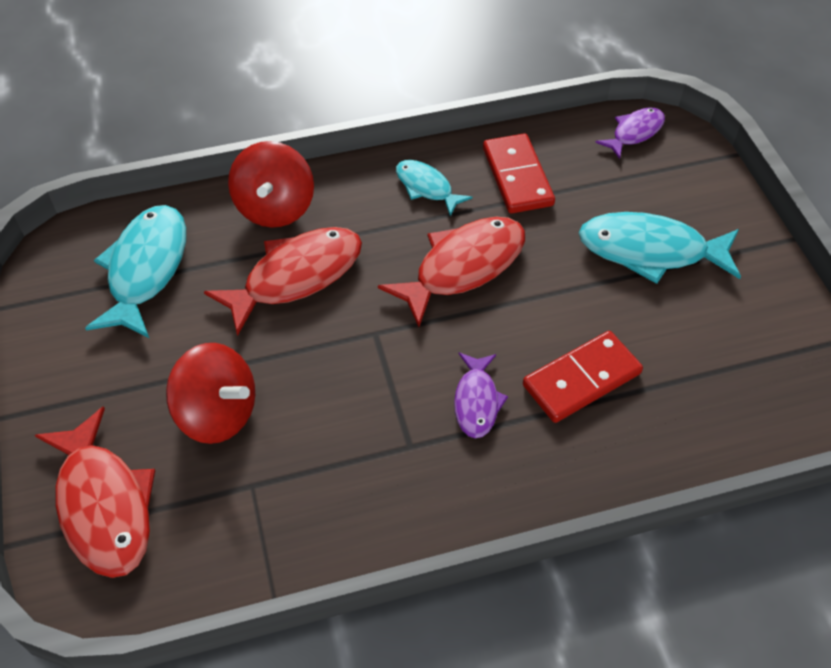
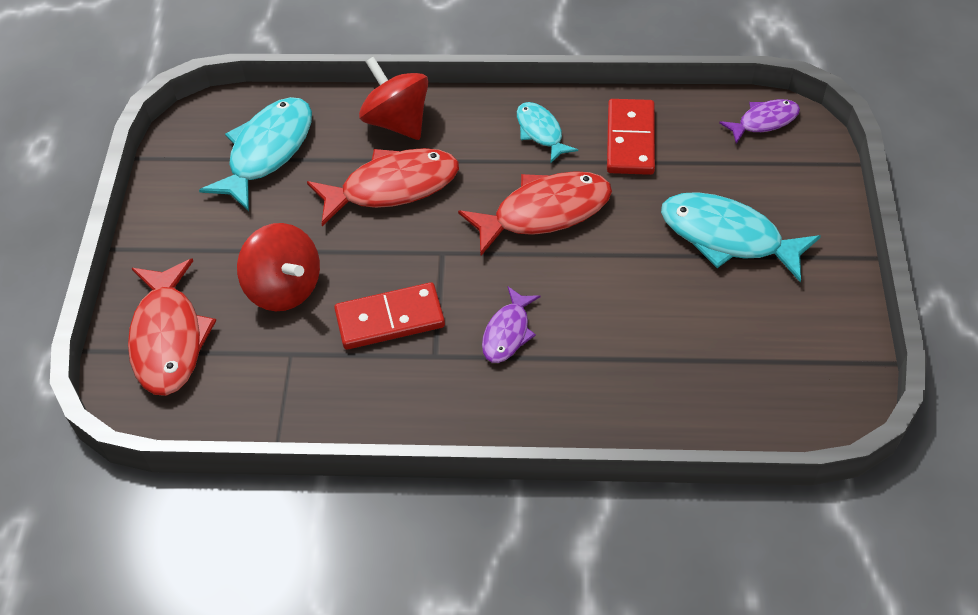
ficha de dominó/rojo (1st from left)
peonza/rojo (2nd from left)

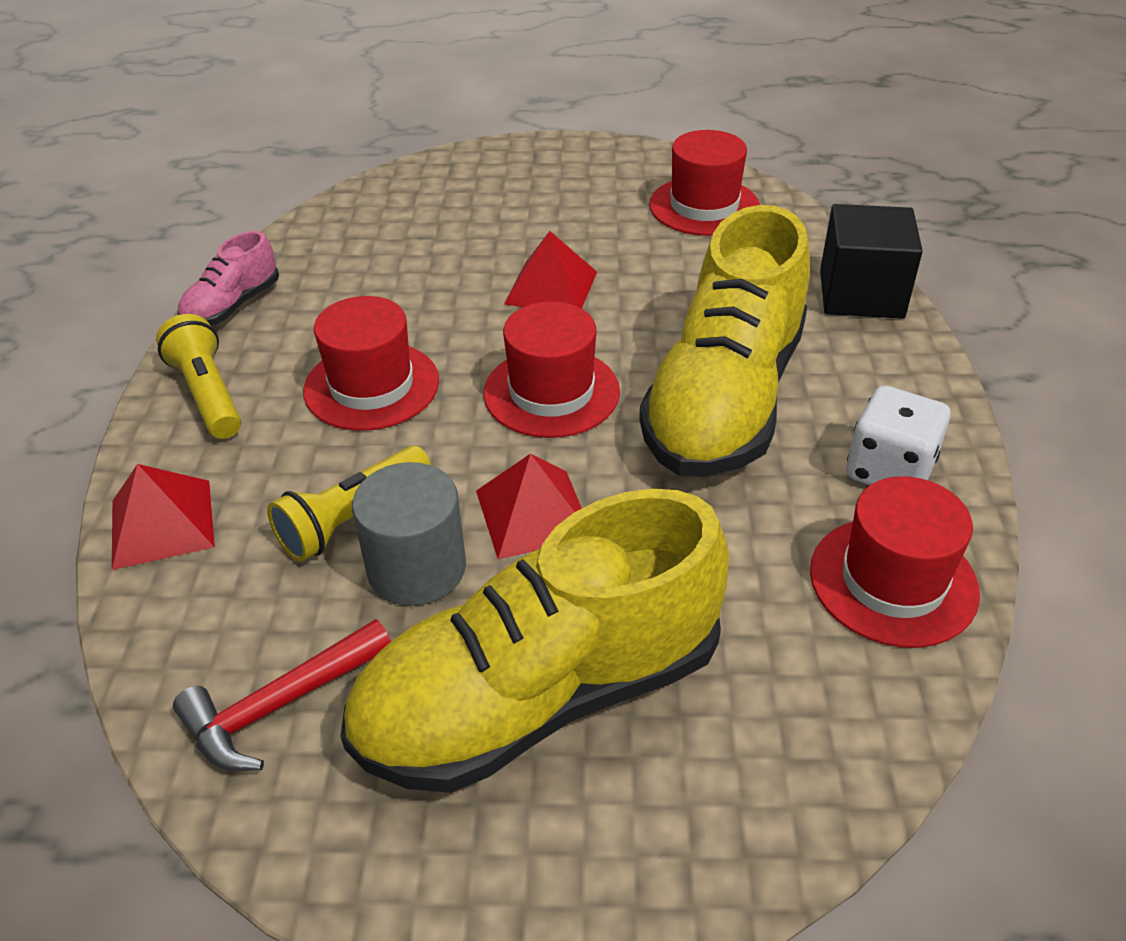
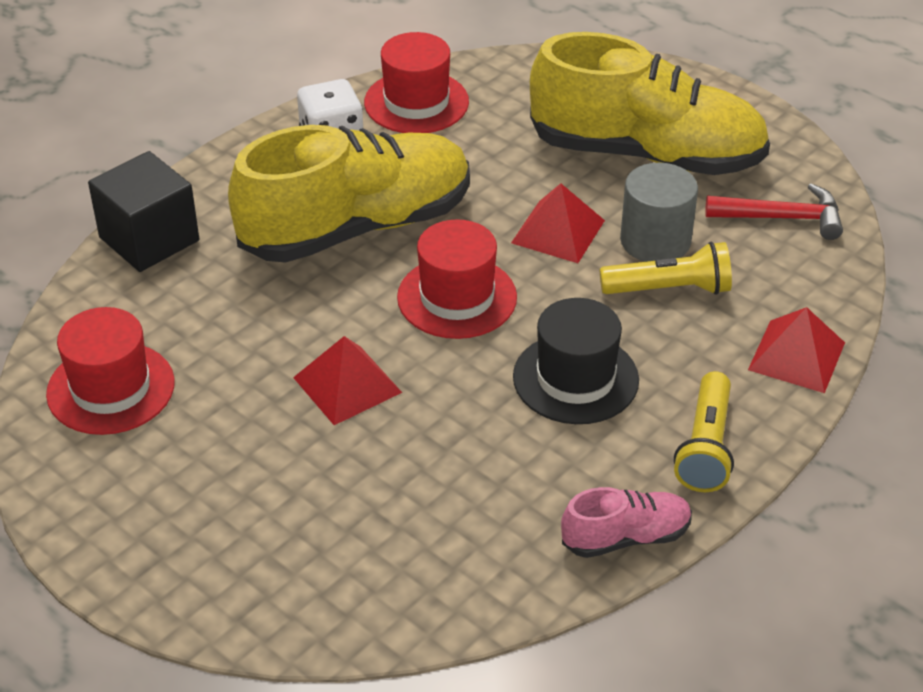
sombrero/negro

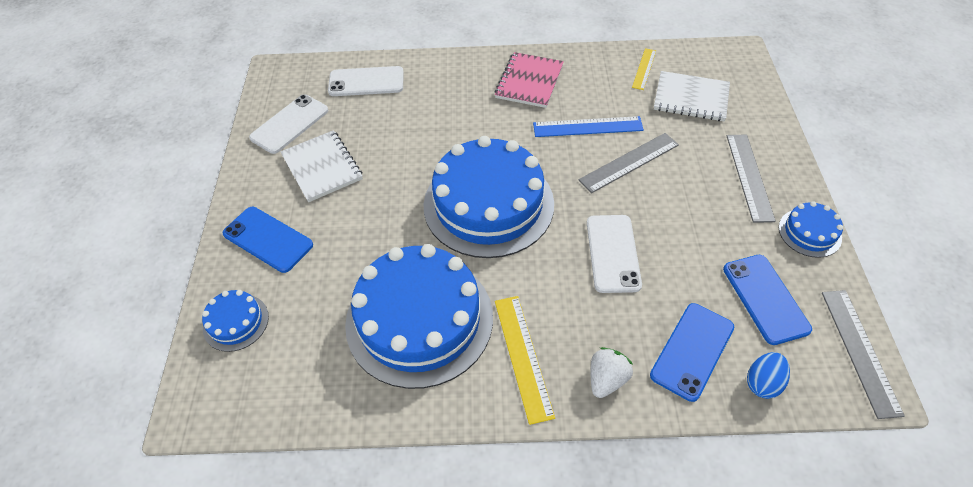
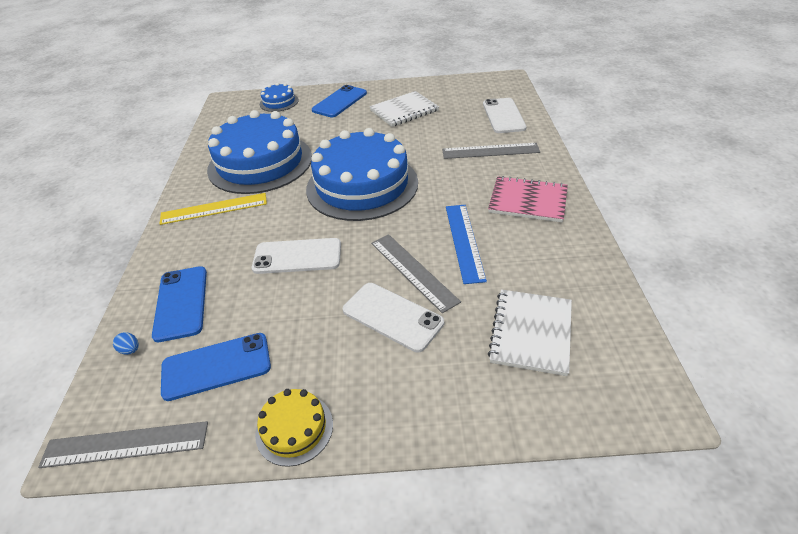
huevo/azul
móvil/azul (1st from left)
tarta/amarillo
móvil/blanco (2nd from left)
regla/gris (3rd from left)
fresa/blanco
regla/amarillo (2nd from left in the first image)

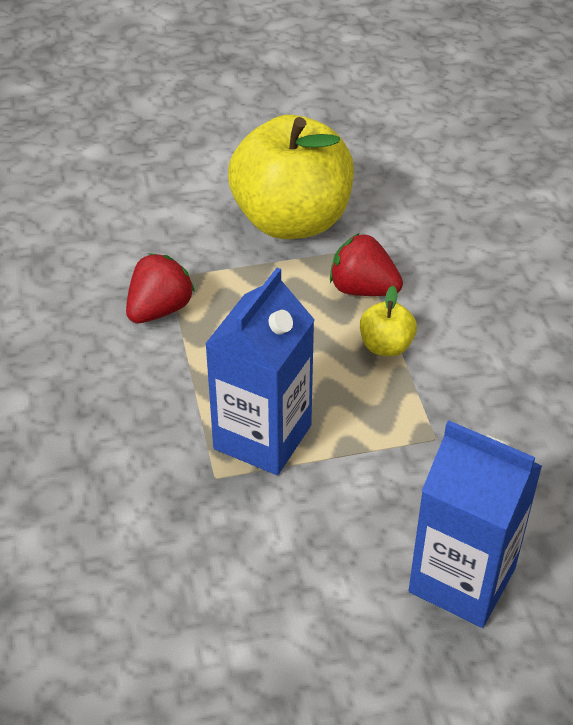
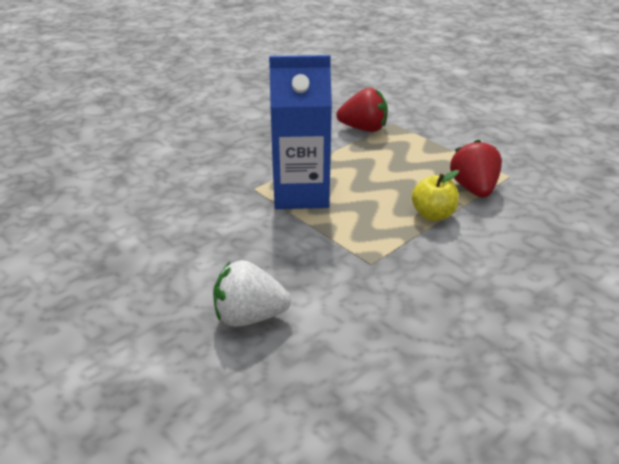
fresa/blanco
manzana/amarillo (1st from left in the first image)

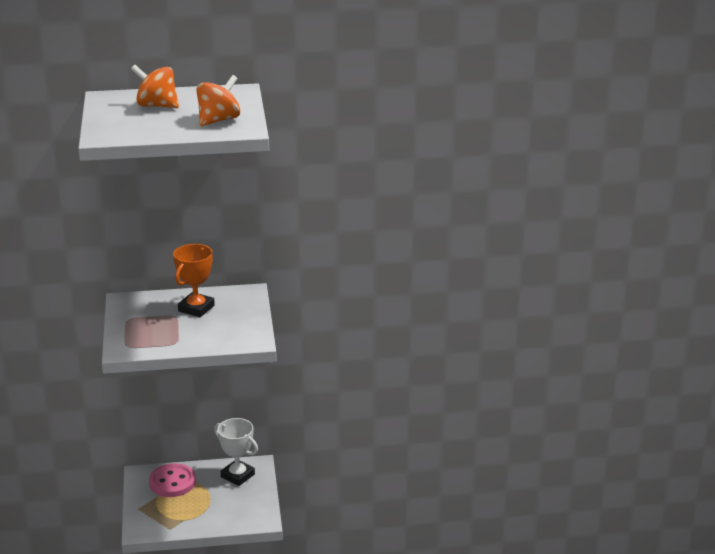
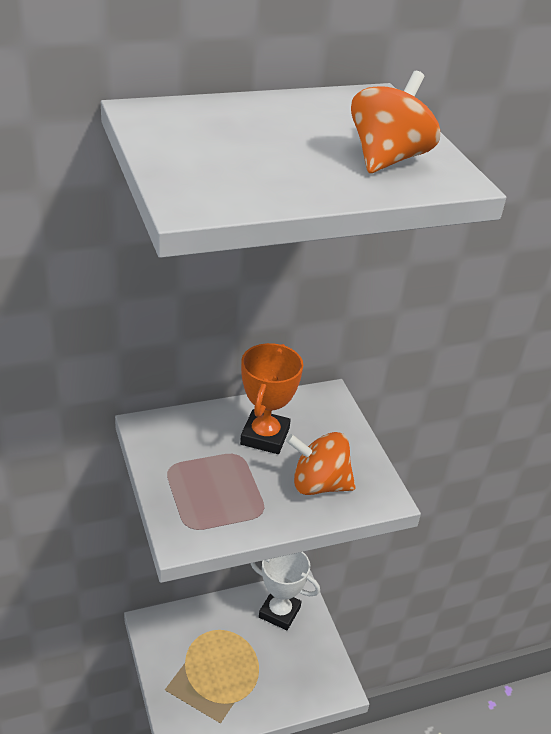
peonza/naranja (1st from left)
botón/rosa

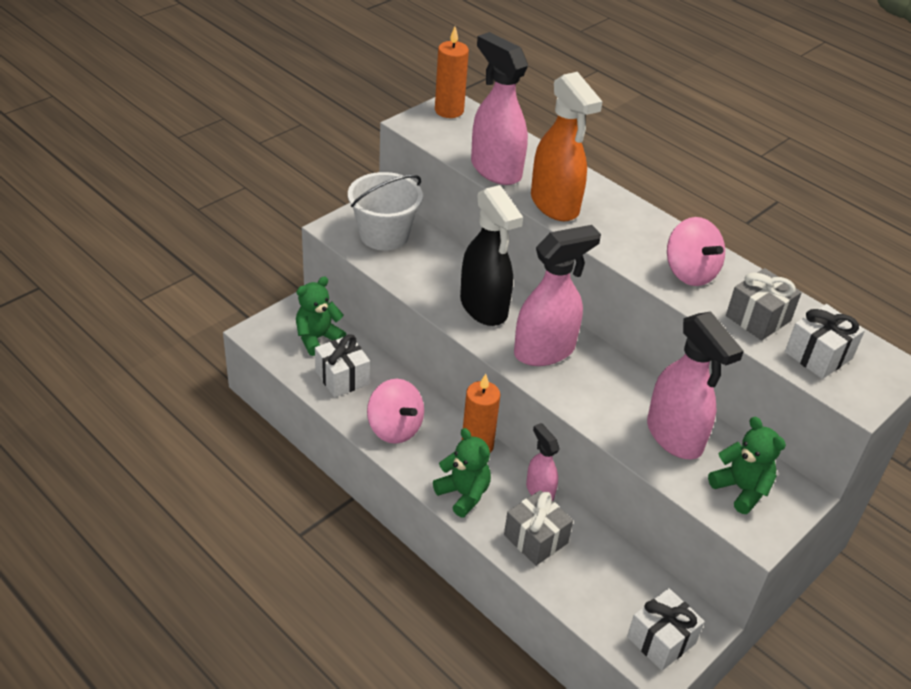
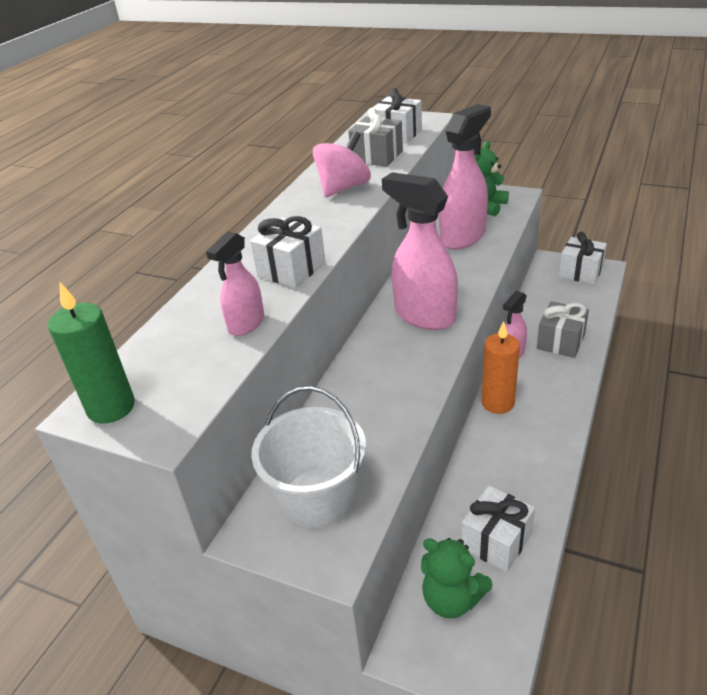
vela/verde
pulverizador/rosa (1st from left)
regalo/blanco (1st from left)
peonza/rosa (1st from left in the first image)
osito/verde (2nd from left in the first image)
pulverizador/negro

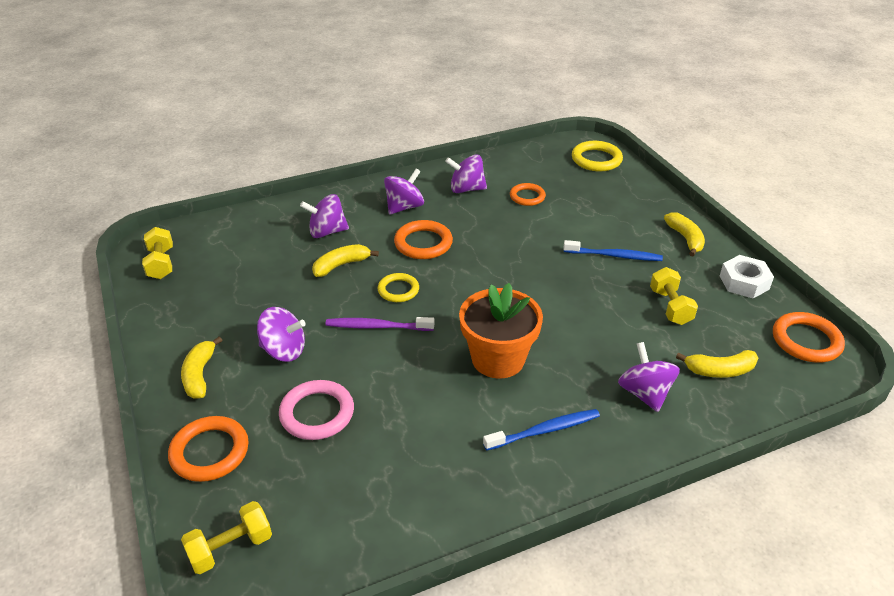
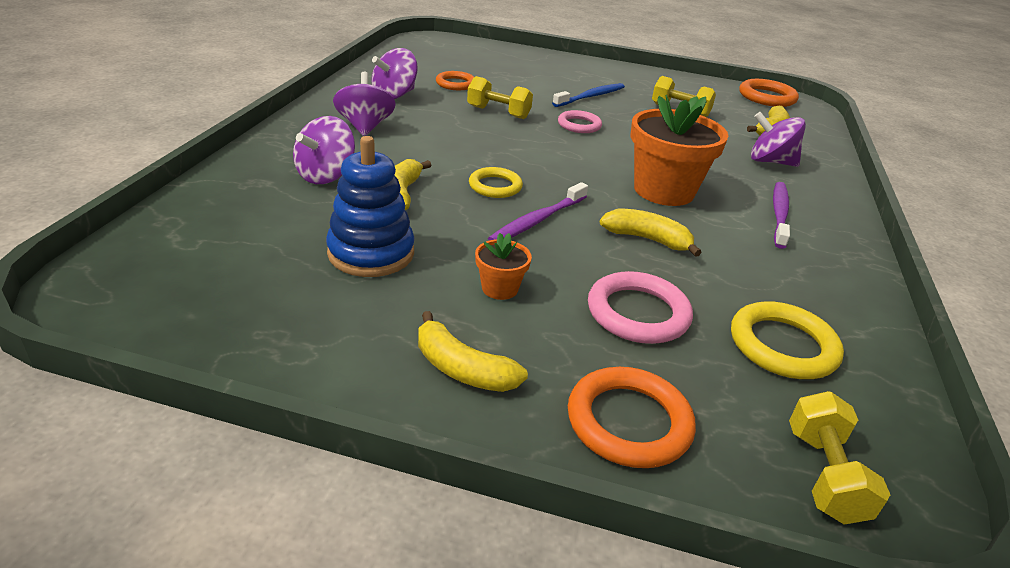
juguete apilable/azul
mancuerna/amarillo (1st from left)
maceta/naranja (1st from left)
anillo/rosa (1st from left)
plátano/amarillo (3rd from left)
anillo/amarillo (2nd from left)
cepillo de dientes/morado (2nd from left)
anillo/naranja (2nd from left in the first image)
tuerca/blanco

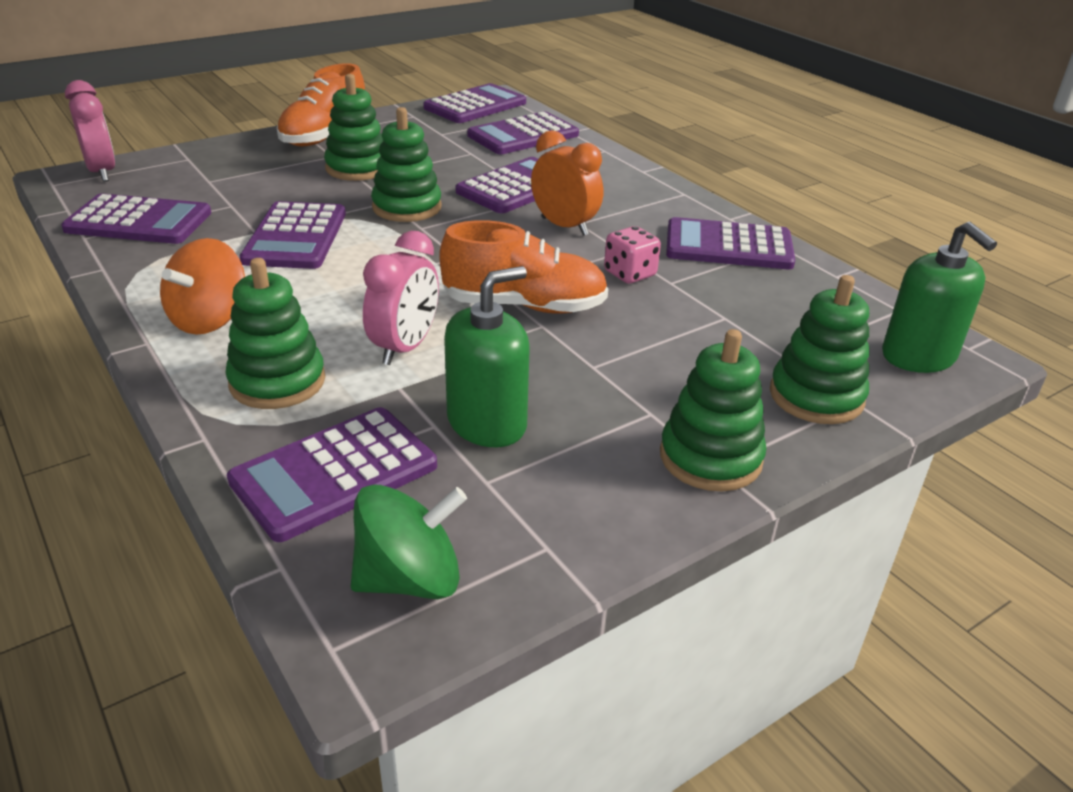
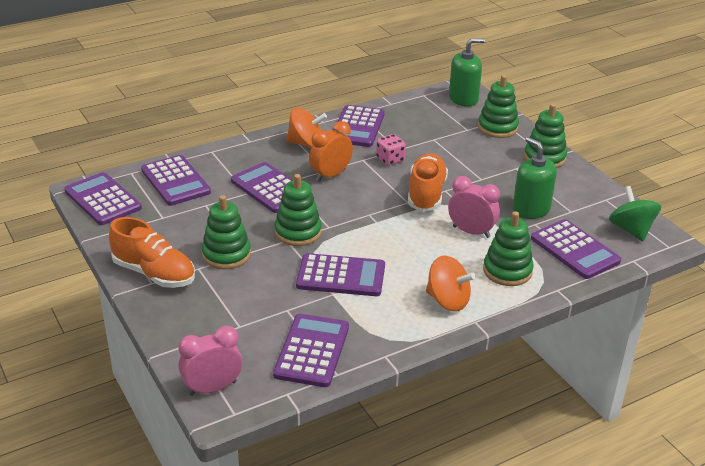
peonza/naranja (1st from left)

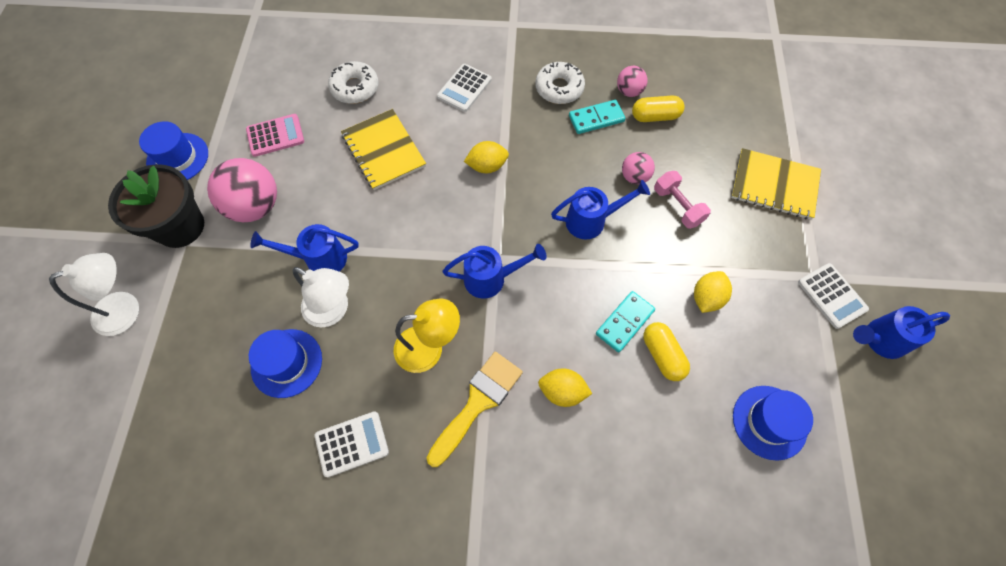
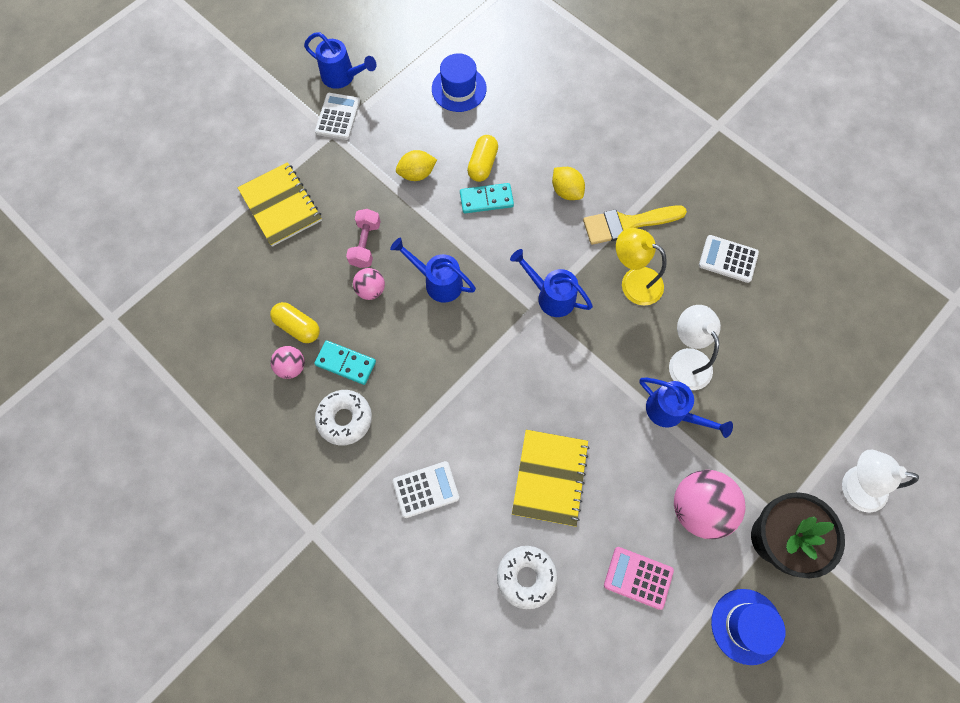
sombrero/azul (2nd from left in the first image)
limón/amarillo (1st from left in the first image)

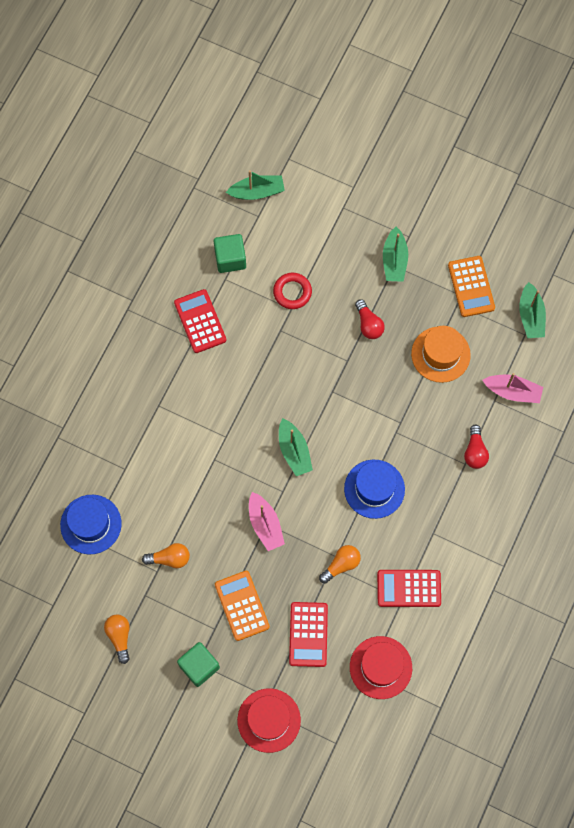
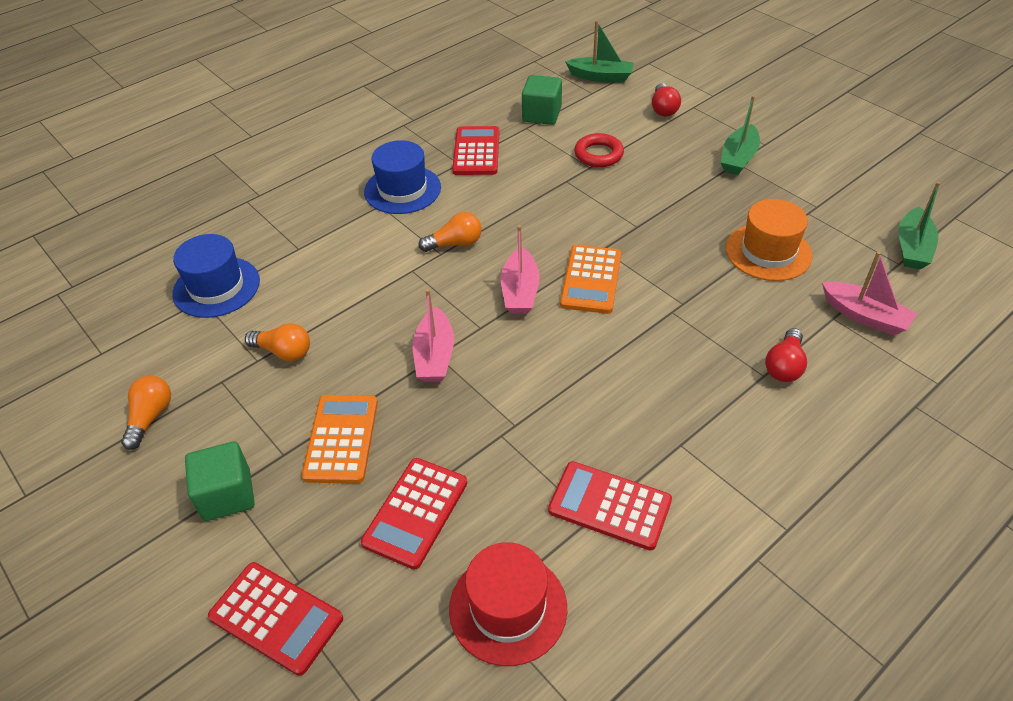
calculadora/rojo (1st from left)
sombrero/azul (2nd from left)
bombilla/naranja (3rd from left)
barco/rosa (2nd from left)
calculadora/naranja (2nd from left)
bombilla/rojo (1st from left)

